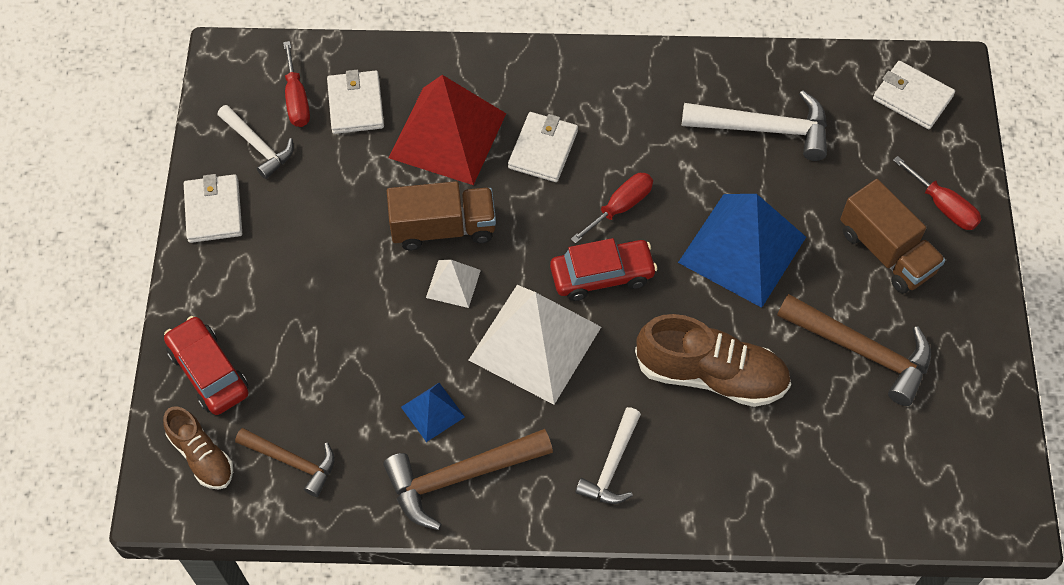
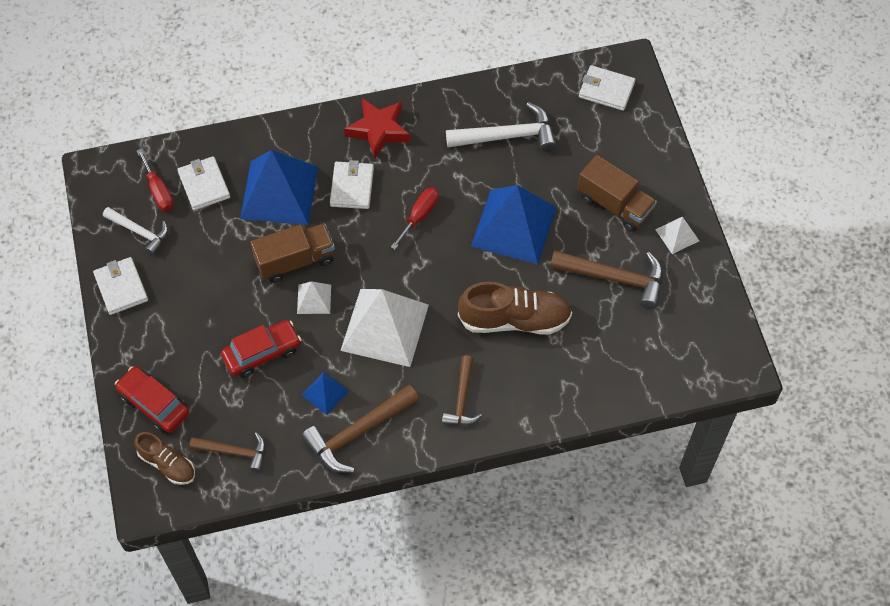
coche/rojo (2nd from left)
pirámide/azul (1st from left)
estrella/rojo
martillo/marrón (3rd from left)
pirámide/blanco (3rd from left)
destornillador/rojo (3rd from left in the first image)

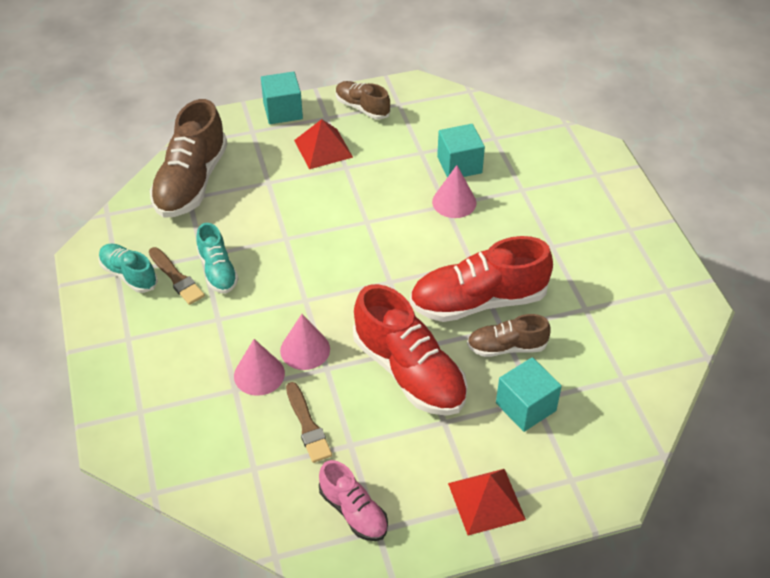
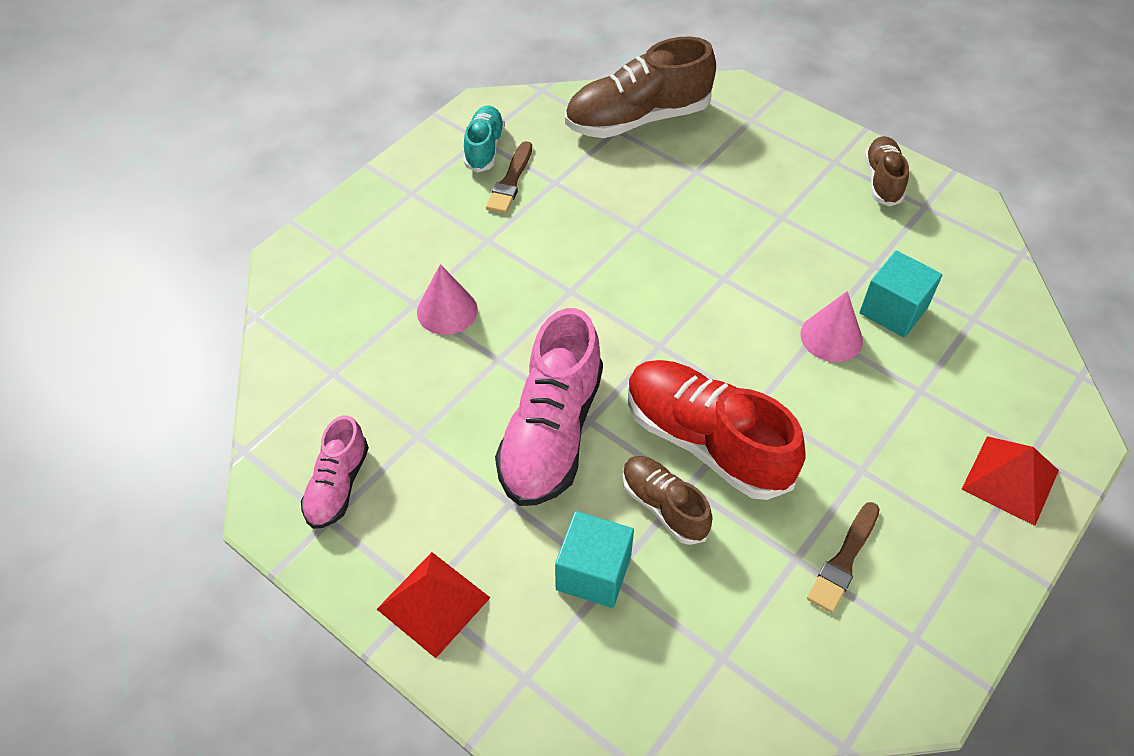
zapato/rosa (2nd from left)
pincel/marrón (2nd from left)
pirámide/rojo (2nd from left)
zapato/turquesa (2nd from left in the first image)
cubo/turquesa (1st from left in the first image)
cono/rosa (2nd from left in the first image)

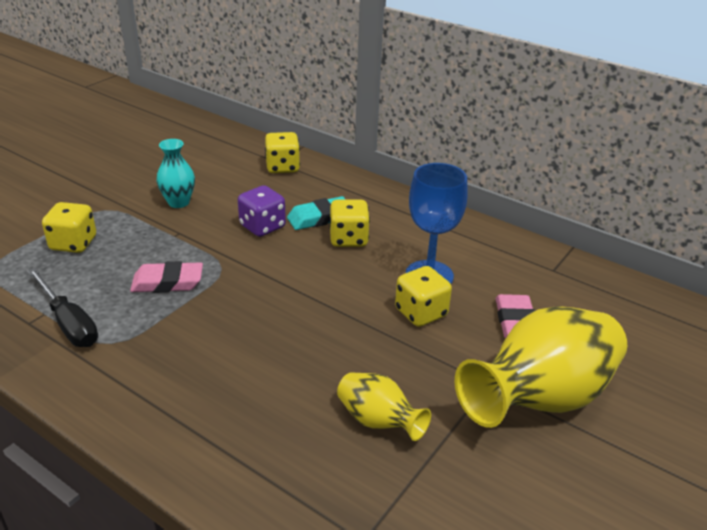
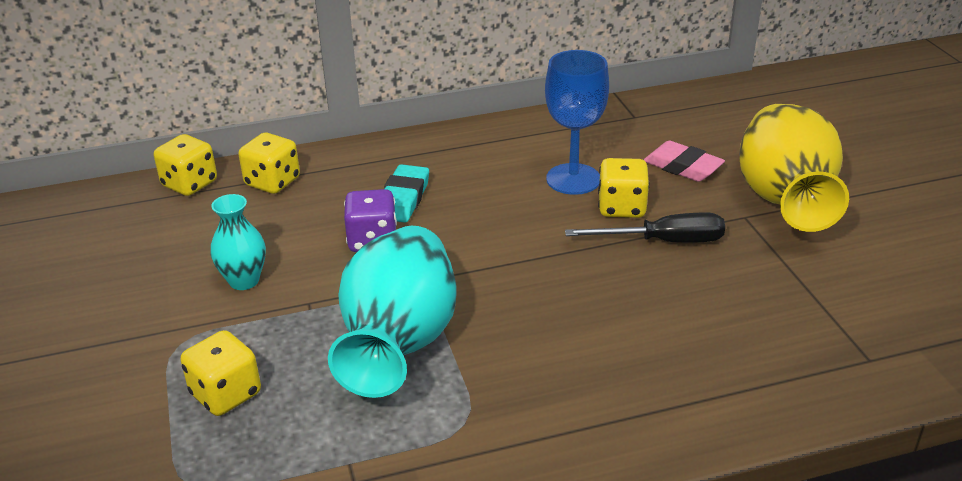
dado/amarillo (1st from left)
florero/turquesa (2nd from left)
destornillador/negro
florero/amarillo (1st from left in the first image)

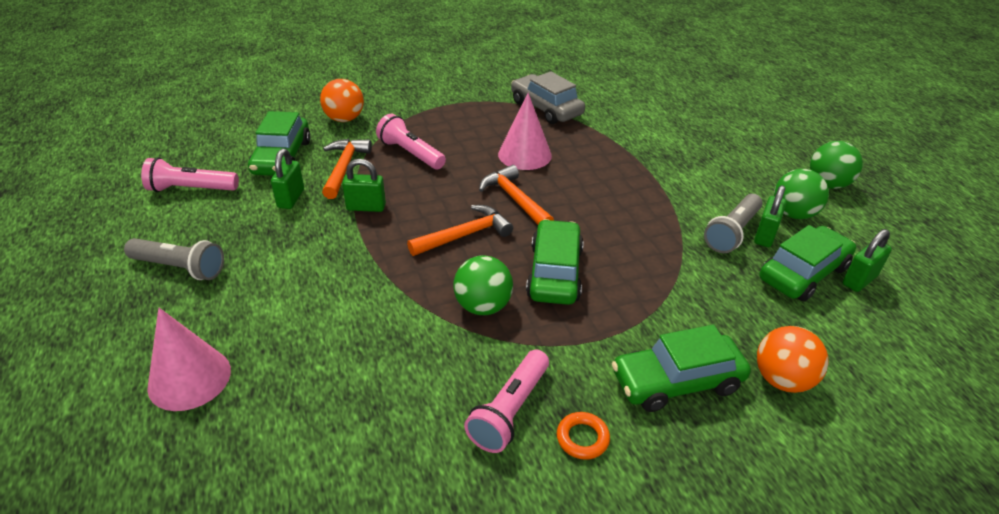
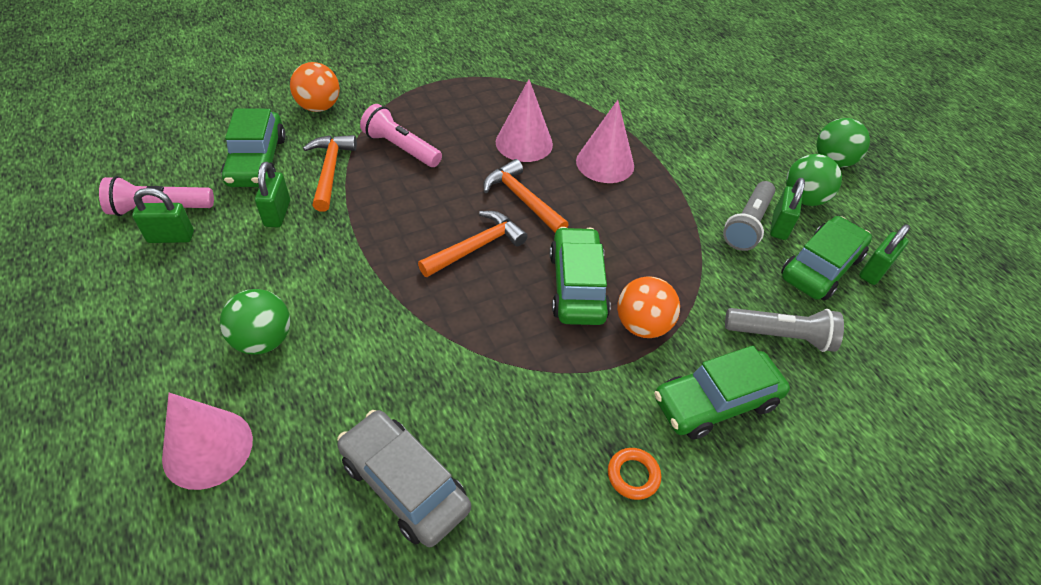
candado/verde (1st from left)
pelota/verde (1st from left)
coche/gris
cono/rosa (3rd from left)
pelota/naranja (2nd from left)
lámpara de mano/gris (2nd from left)
lámpara de mano/rosa (3rd from left in the first image)

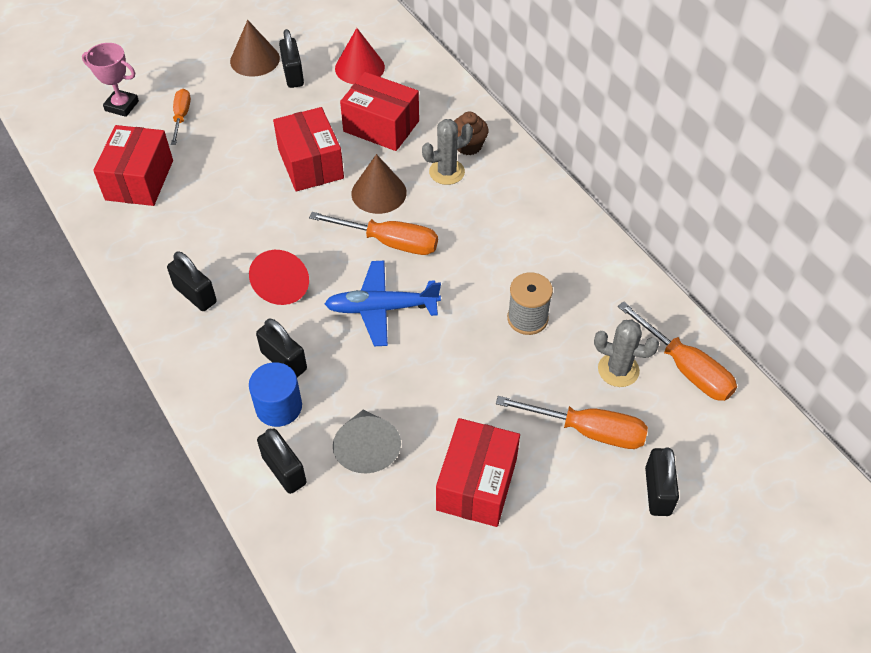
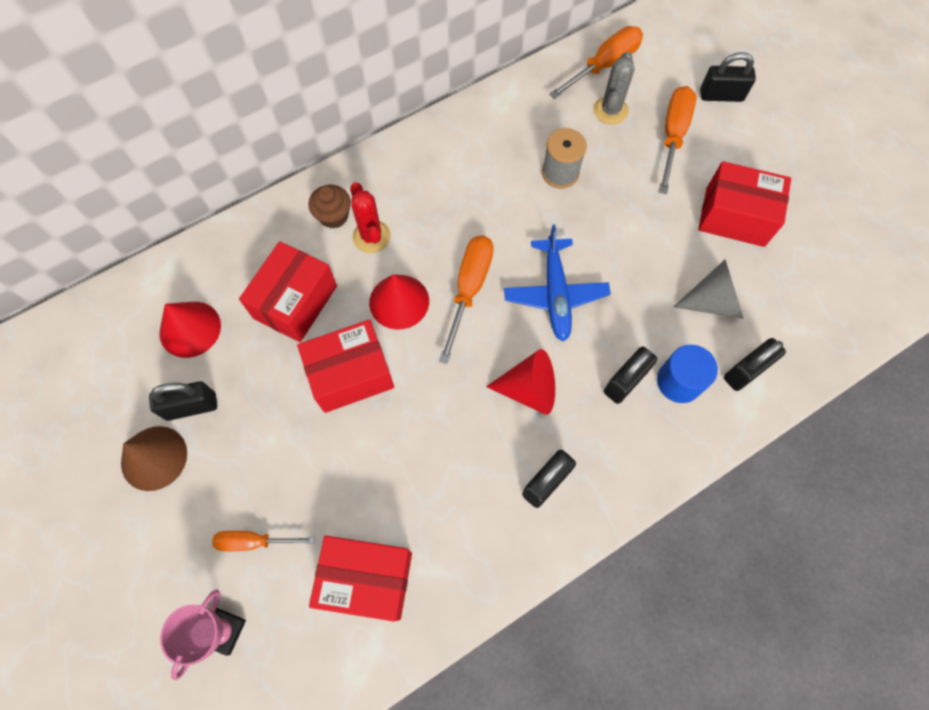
cactus/rojo
cono/rojo (2nd from left)

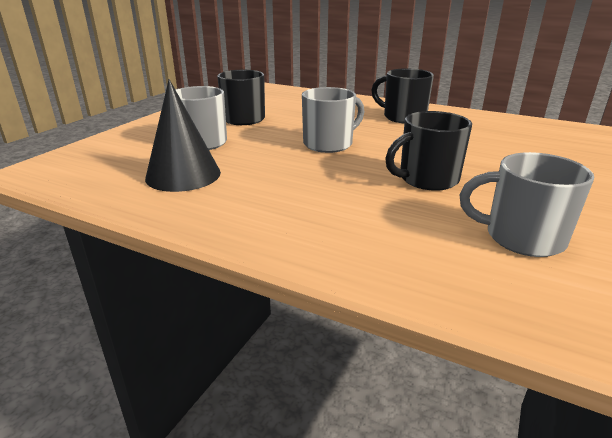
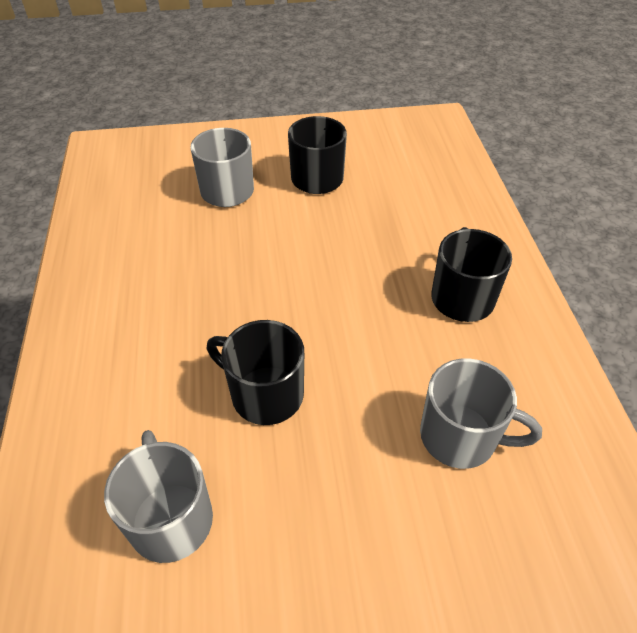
taza/gris (3rd from left)
cono/negro

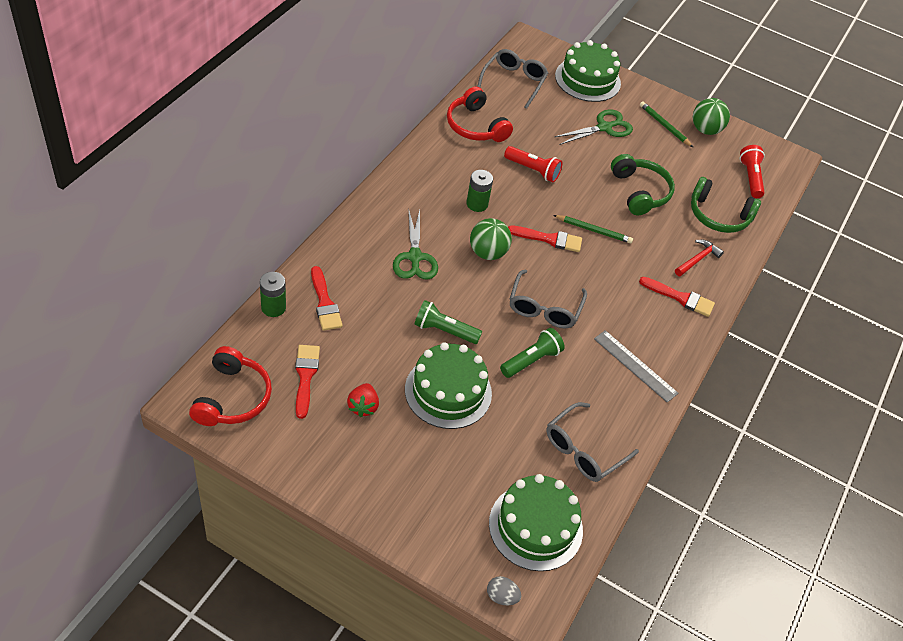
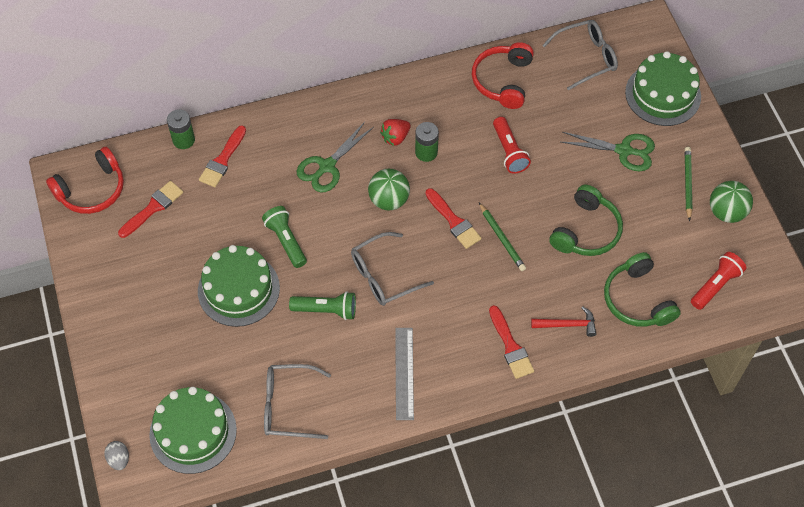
fresa/rojo

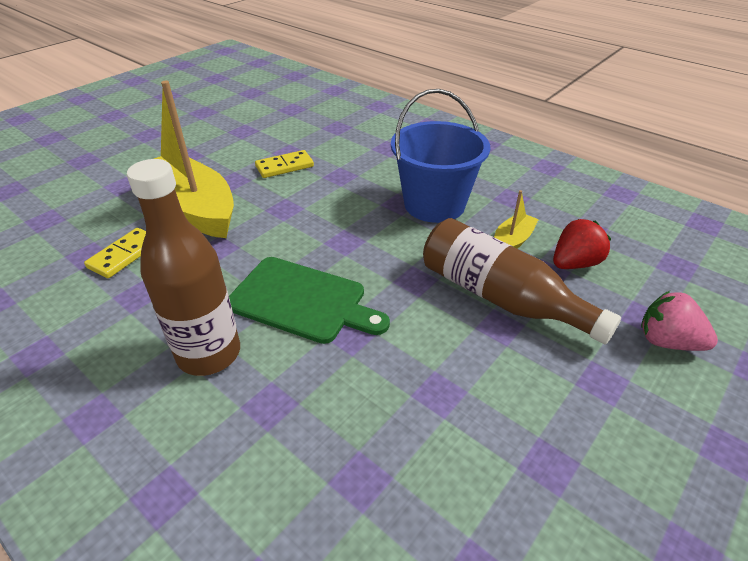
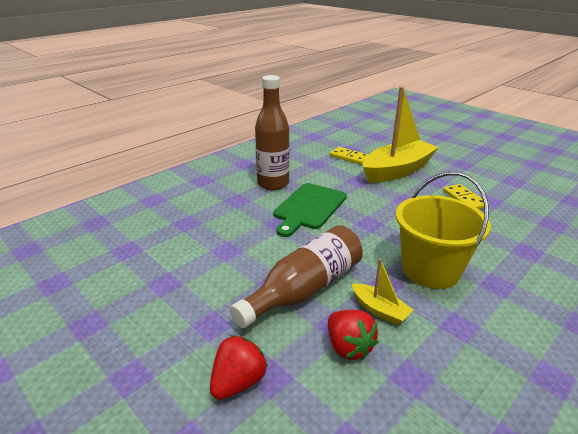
fresa/rojo (1st from left)
balde/amarillo

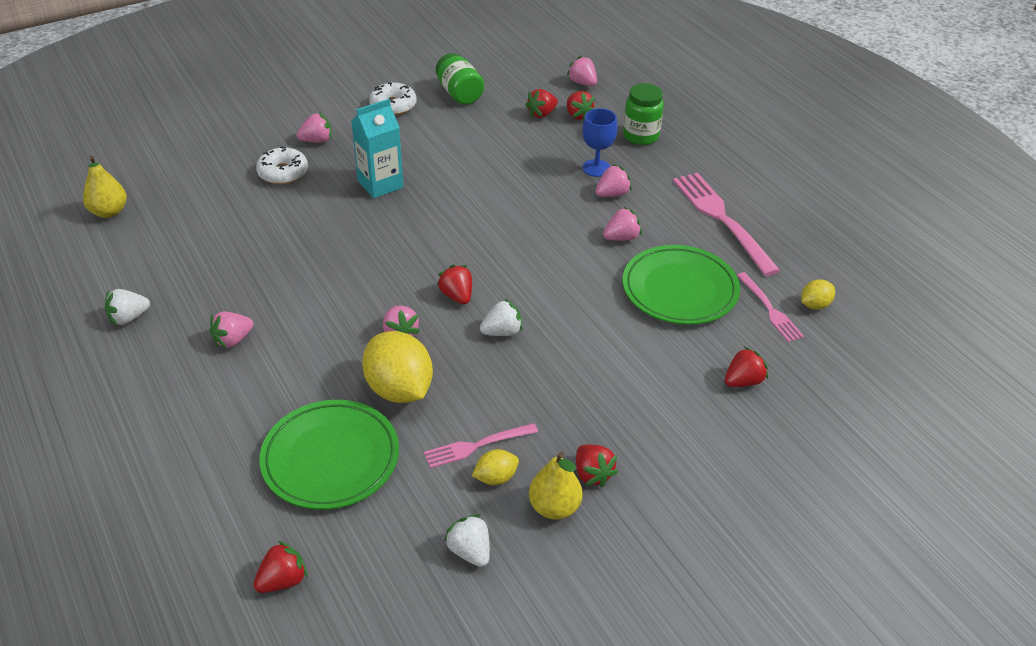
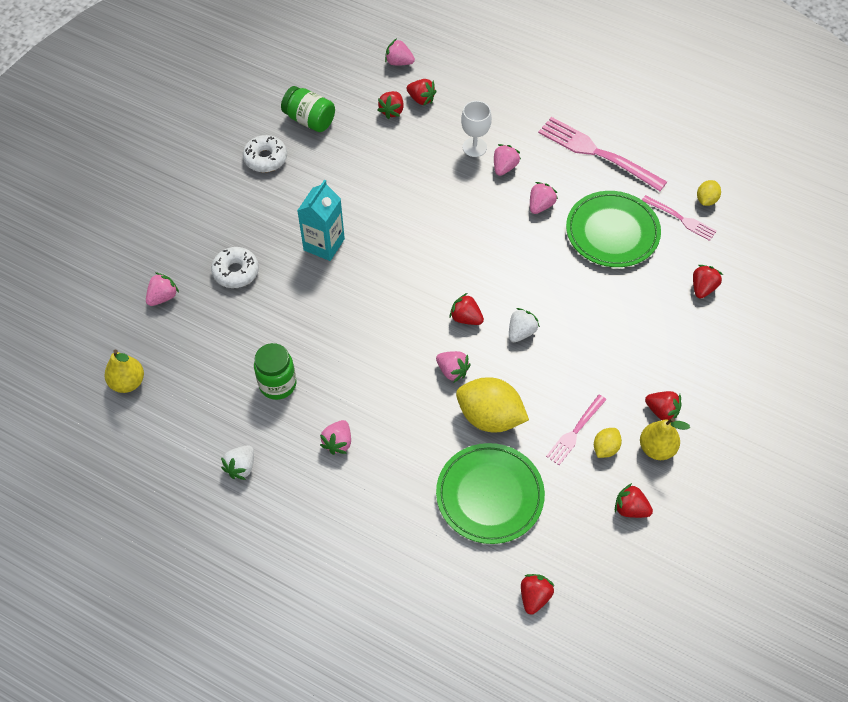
fresa/rosa (1st from left)
tarro/verde (1st from left)
copa/blanco
fresa/rojo (5th from left)

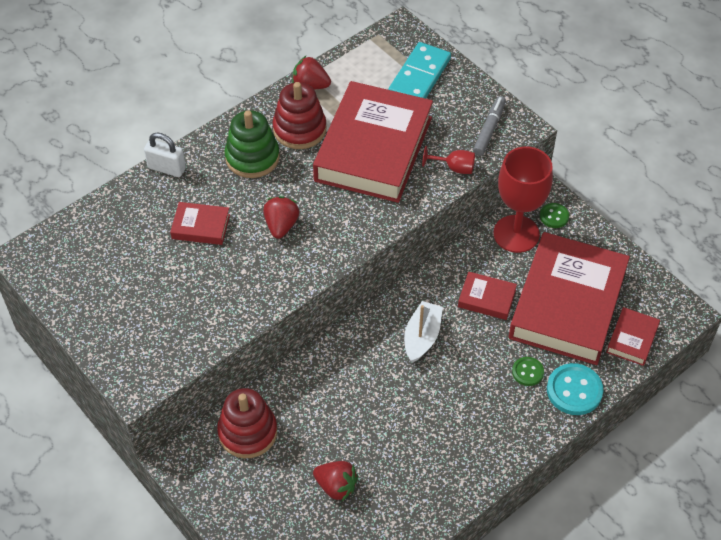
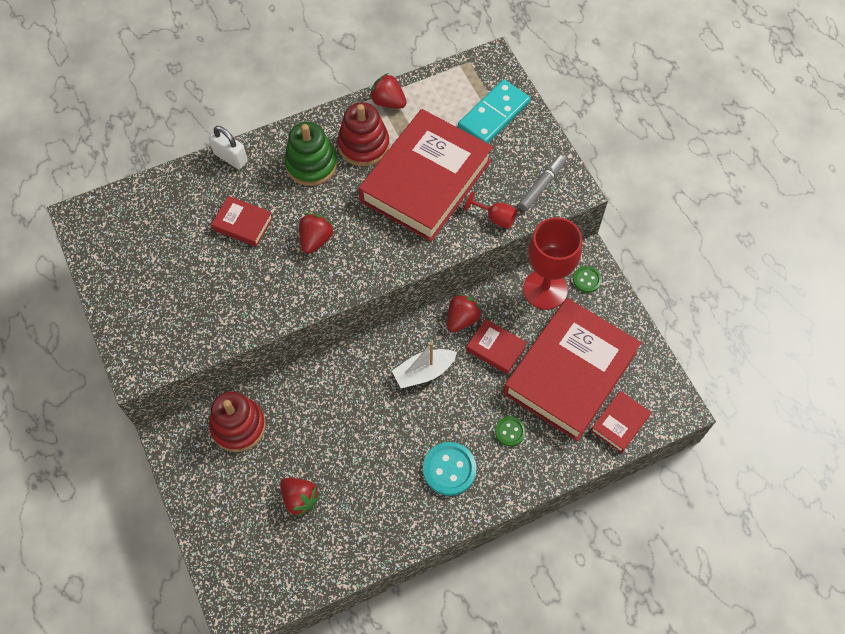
barco/blanco
botón/turquesa
fresa/rojo (4th from left)

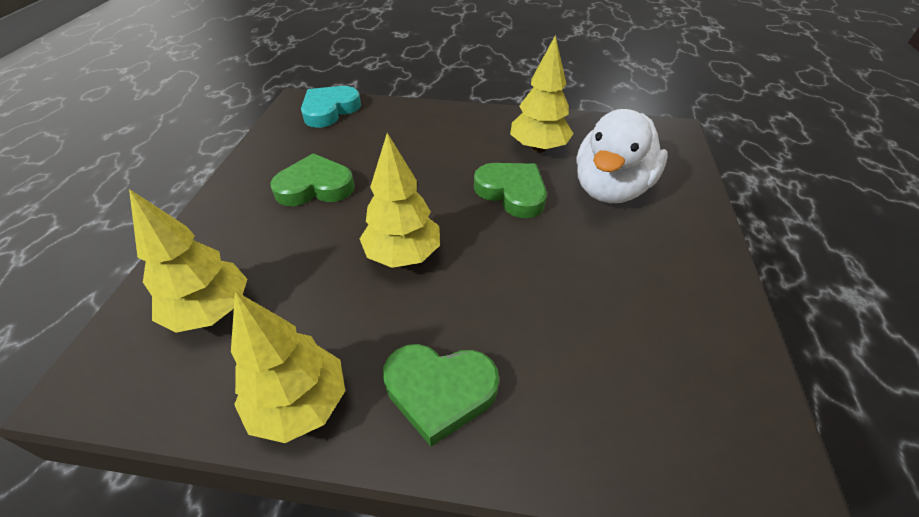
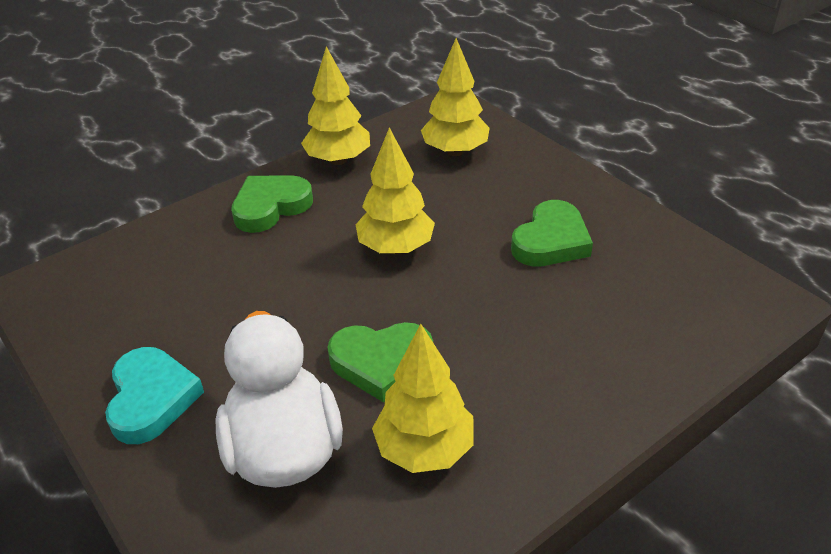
corazón/turquesa

